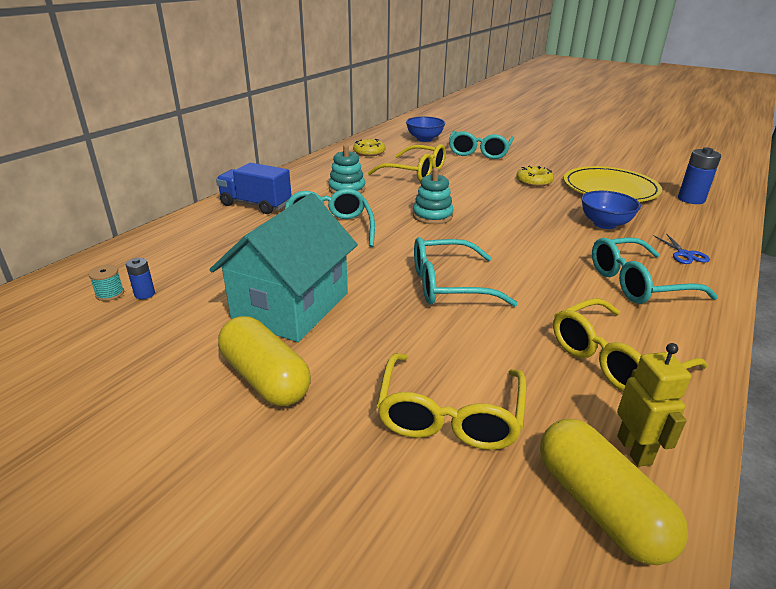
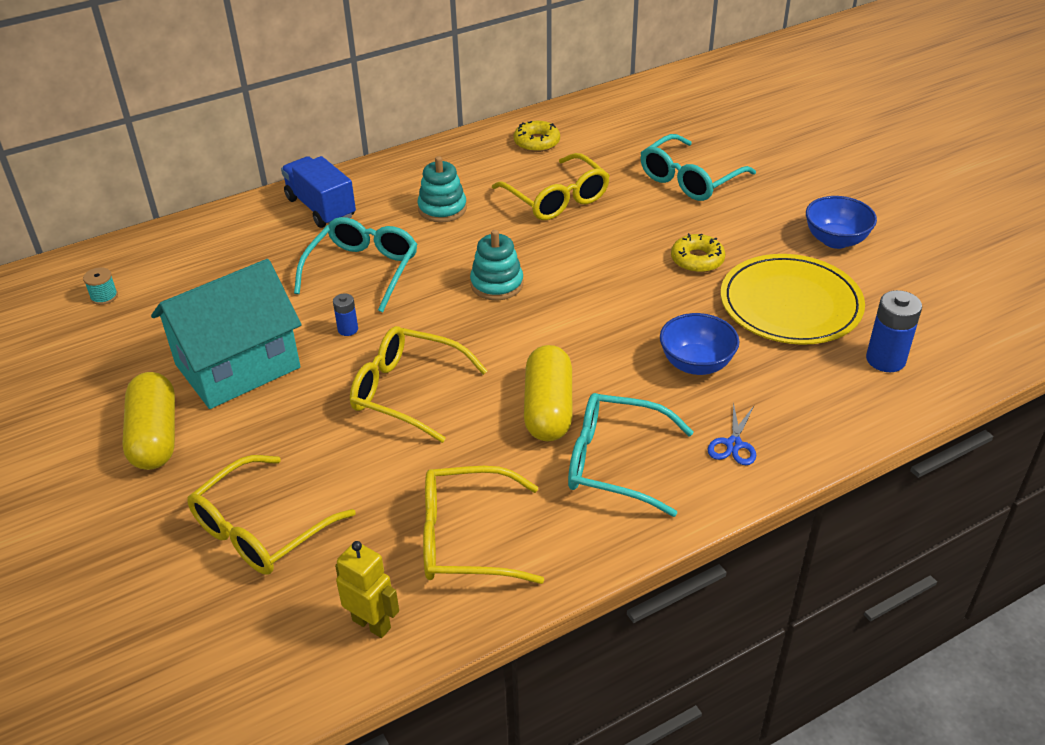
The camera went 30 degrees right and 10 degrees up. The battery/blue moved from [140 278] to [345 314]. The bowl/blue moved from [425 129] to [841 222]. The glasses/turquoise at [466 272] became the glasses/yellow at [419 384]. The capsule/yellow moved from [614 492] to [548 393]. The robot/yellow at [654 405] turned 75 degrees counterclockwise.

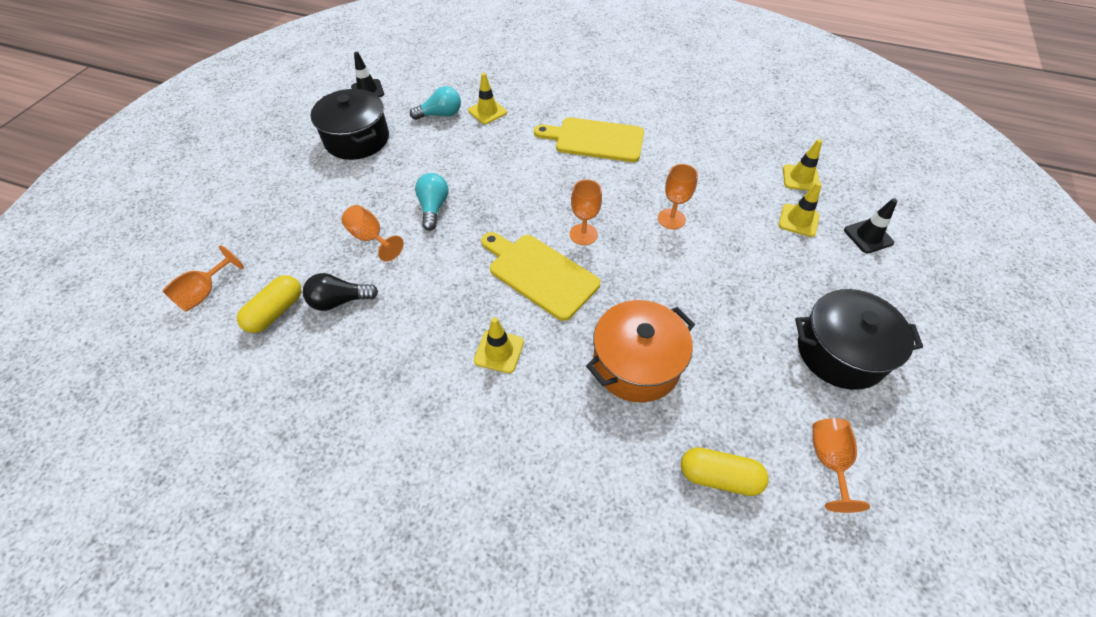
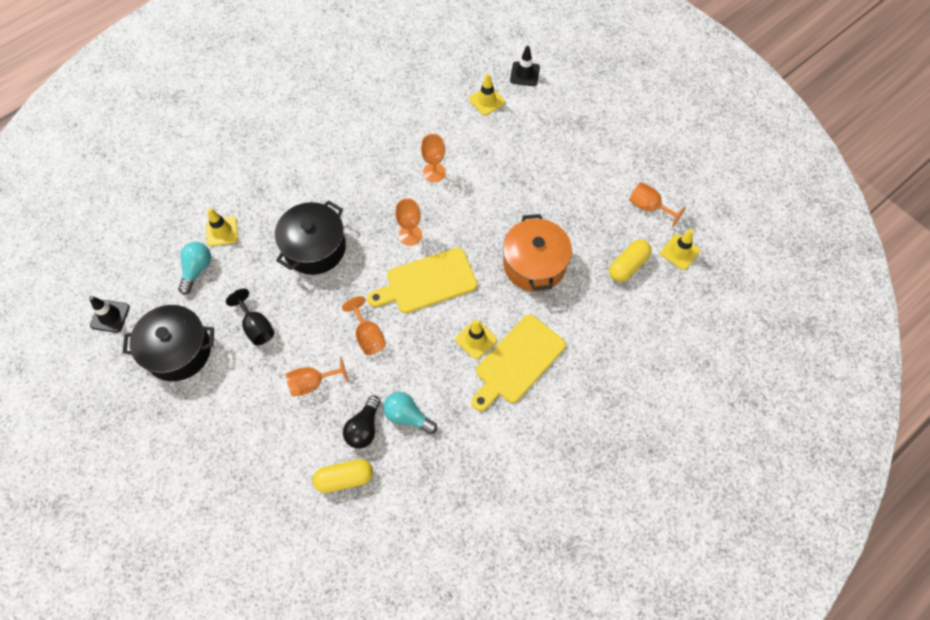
The camera went 60 degrees left and 10 degrees up. The goblet/orange moved from [203 278] to [364 325]. The capsule/yellow at [269 304] turned 75 degrees counterclockwise. The light bulb/turquoise moved from [432 202] to [410 413]. The cutting board/yellow moved from [589 139] to [518 363]. The traffic cone/yellow moved from [802 165] to [680 249]. The pot/black moved from [859 339] to [310 237]. The goblet/black at [250 317] appeared.

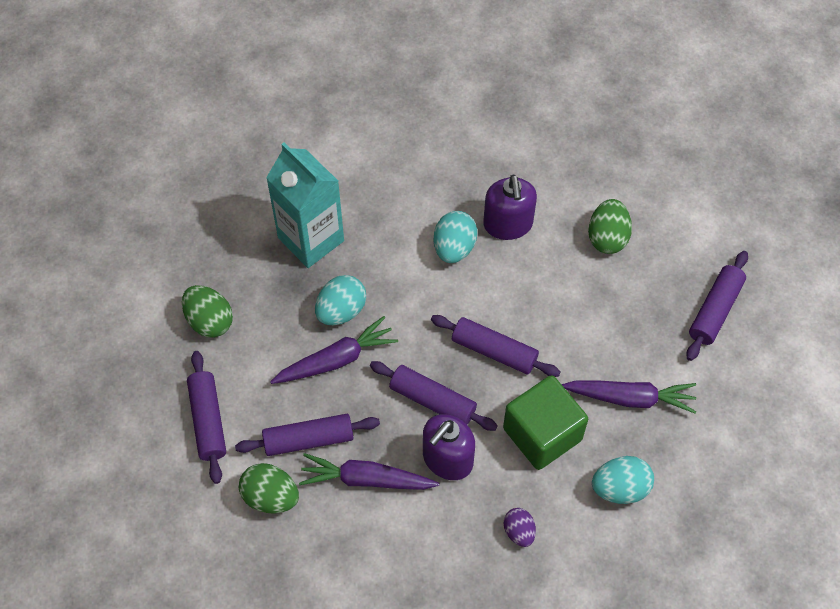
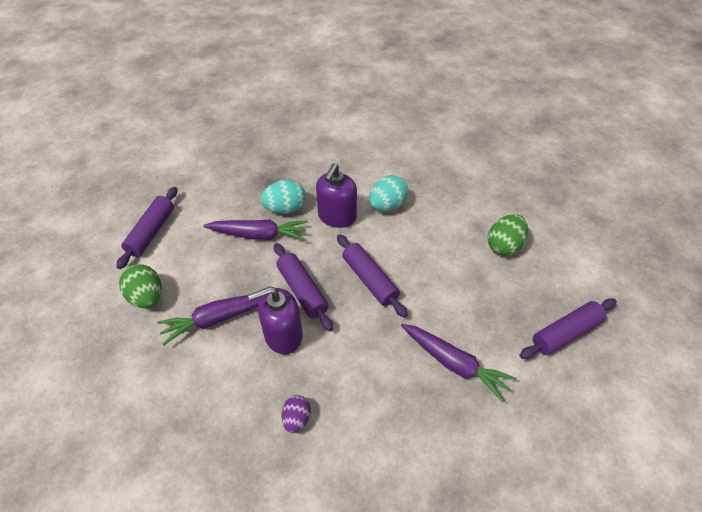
The camera went 30 degrees right and 10 degrees down. The egg/green at [207 311] disappeared. The rolling pin/purple at [307 435] disappeared. The carton/turquoise at [305 205] disappeared. The carrot/purple at [369 471] turned 60 degrees counterclockwise. The soap dispenser/purple moved from [510 207] to [336 195]. The cube/green at [545 422] disappeared. The egg/turquoise at [623 480] disappeared.

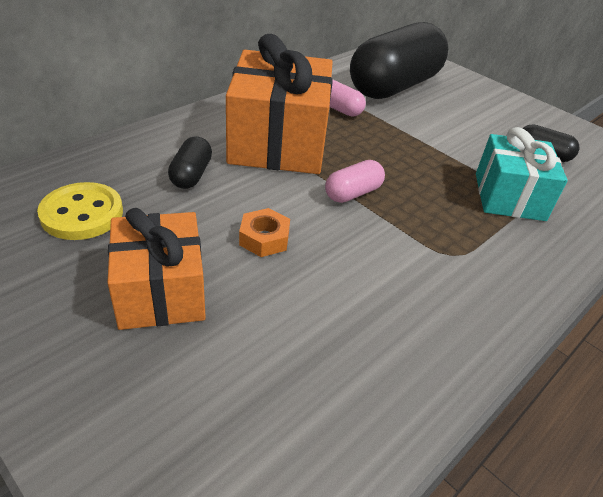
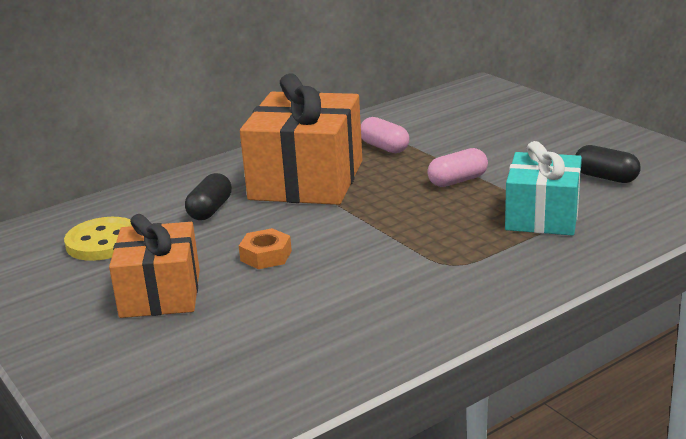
The camera went 15 degrees right and 15 degrees down. The capsule/pink moved from [355 181] to [457 167]. The capsule/black at [399 60] disappeared.

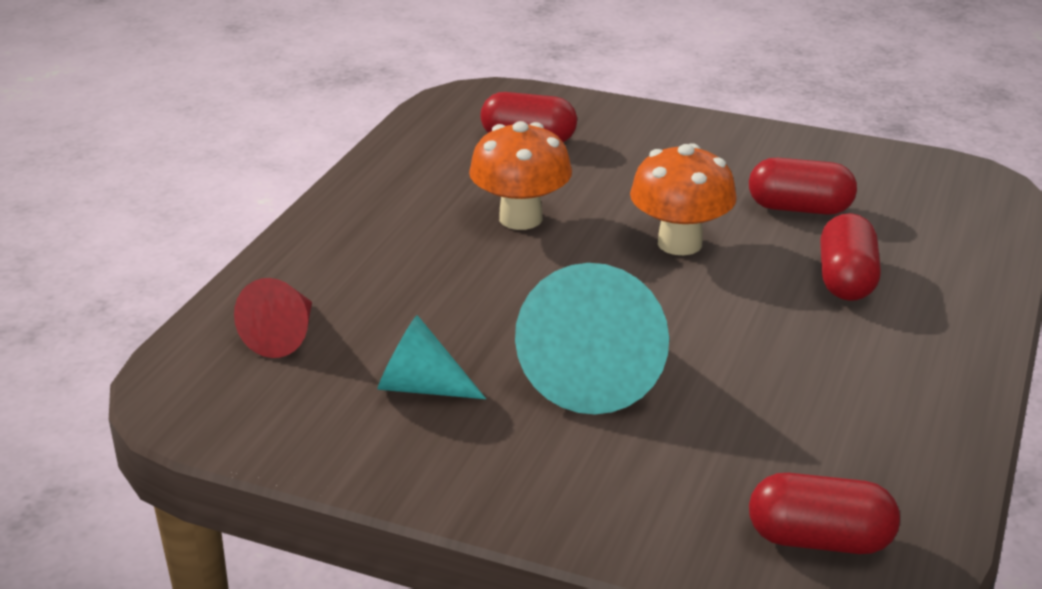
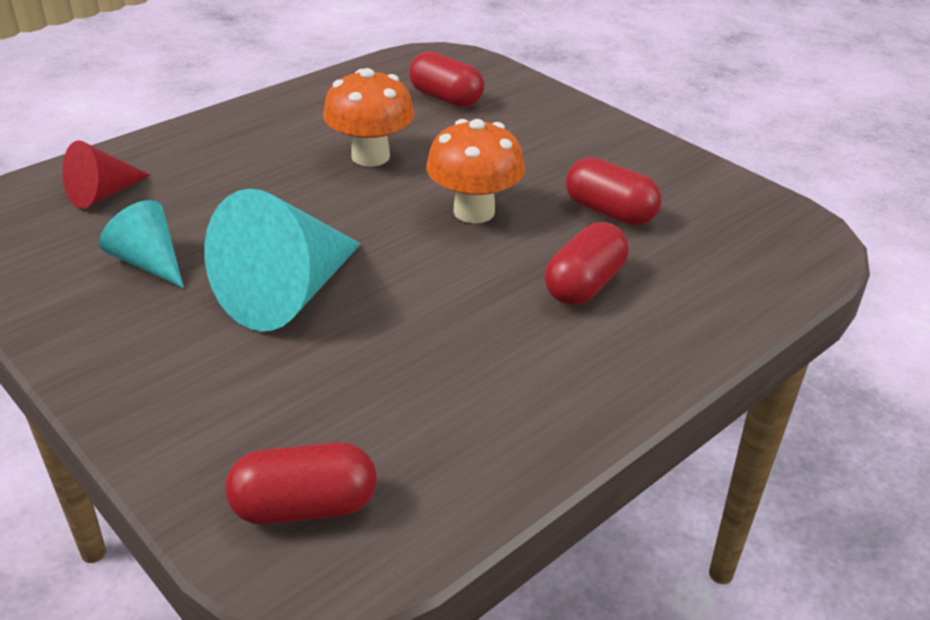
The camera went 25 degrees right and 5 degrees up. The capsule/red at [824 513] turned 45 degrees counterclockwise.

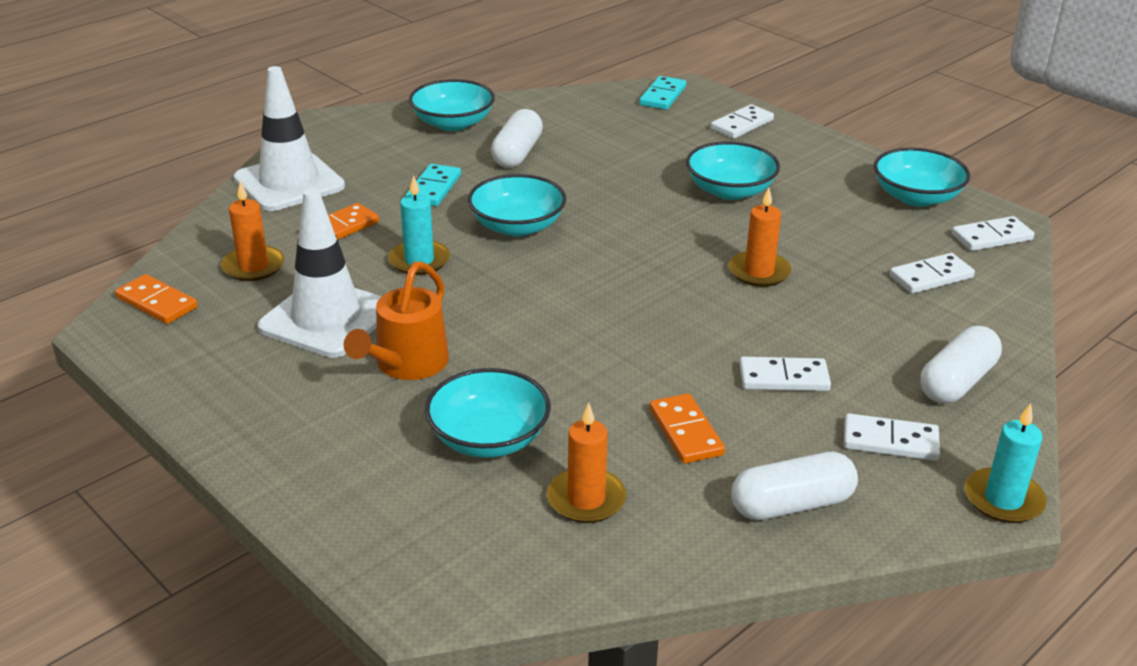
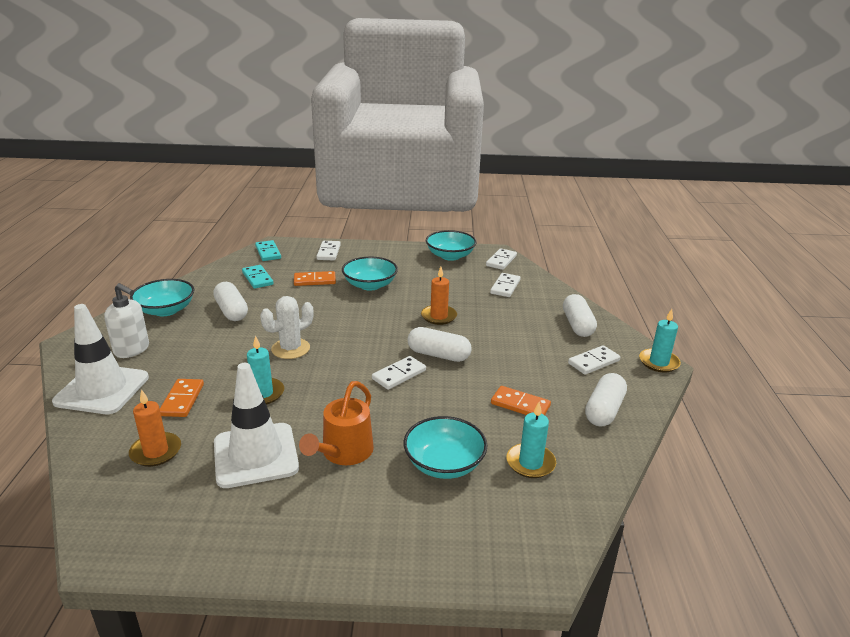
The camera went 45 degrees left and 5 degrees down. The domino/orange moved from [156 299] to [315 278]. The watering can/orange at [396 321] turned 45 degrees clockwise. The domino/turquoise moved from [433 185] to [258 277]. The bowl/turquoise at [517 205] was replaced by the cactus/white at [286 327]. The candle/orange at [586 463] became the candle/turquoise at [531 440]. The domino/white moved from [785 374] to [399 373]. The soap dispenser/white at [126 320] appeared. The capsule/white at [440 344] appeared.

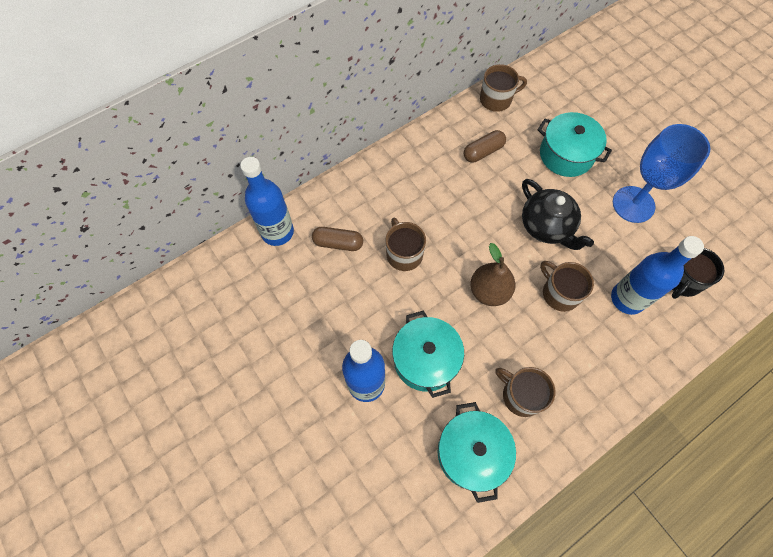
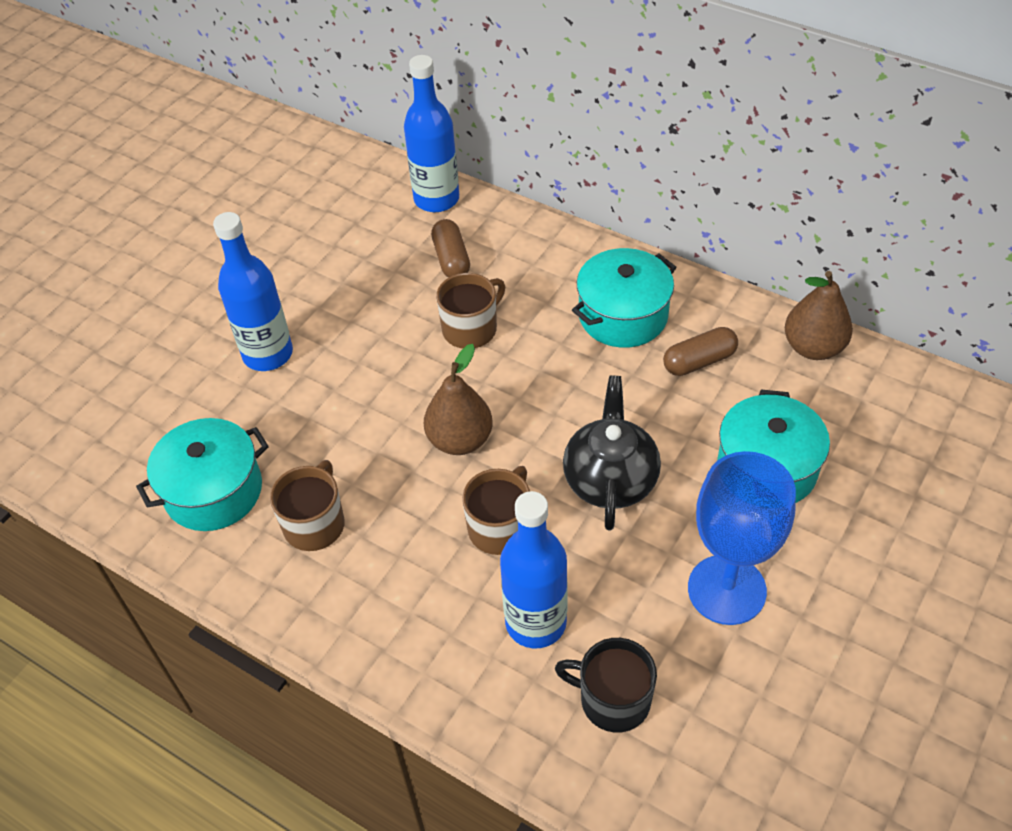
The camera went 70 degrees right and 15 degrees down. The pot/turquoise moved from [428 354] to [624 298]. The capsule/brown at [484 146] turned 60 degrees counterclockwise. The mug/brown at [503 88] was replaced by the pear/brown at [819 315]. The teapot/black at [558 214] turned 150 degrees clockwise.

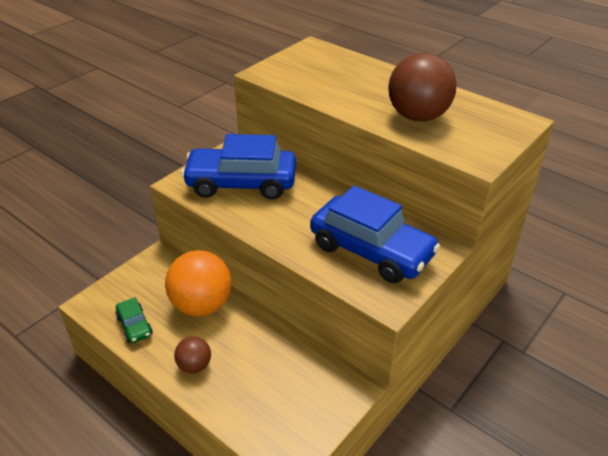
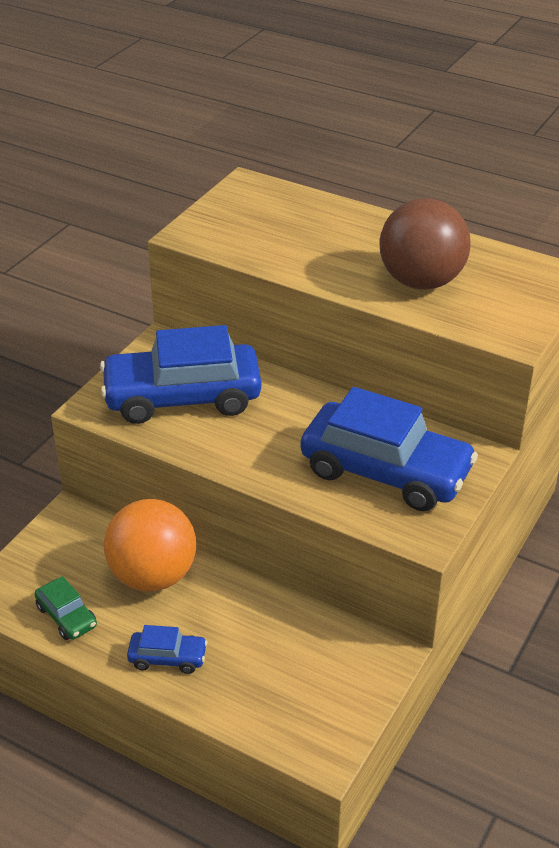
The camera went 10 degrees left and 0 degrees up. The ball/brown at [192 355] was replaced by the car/blue at [167 649].

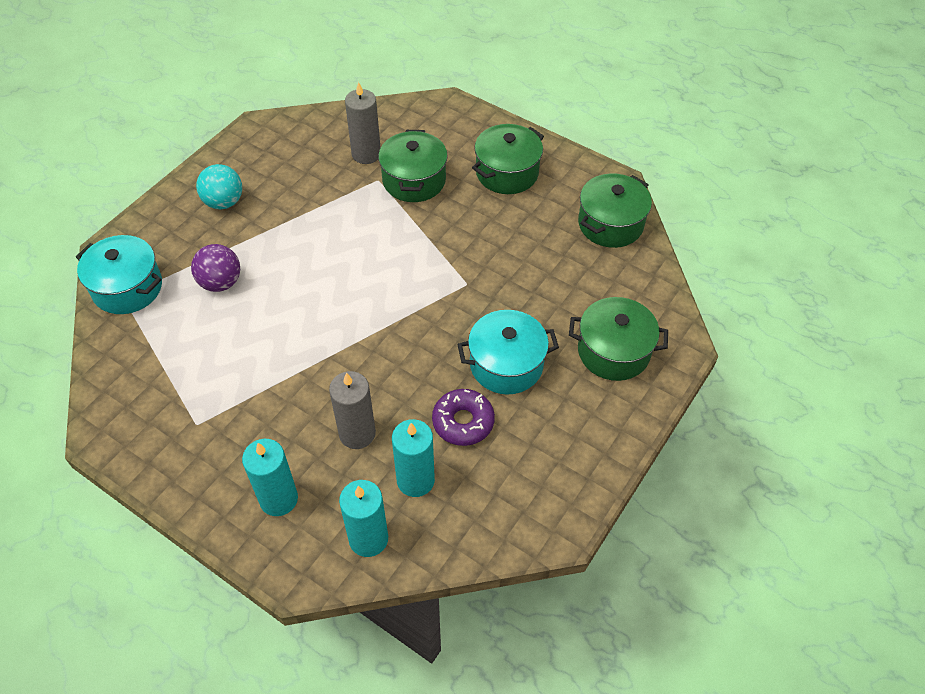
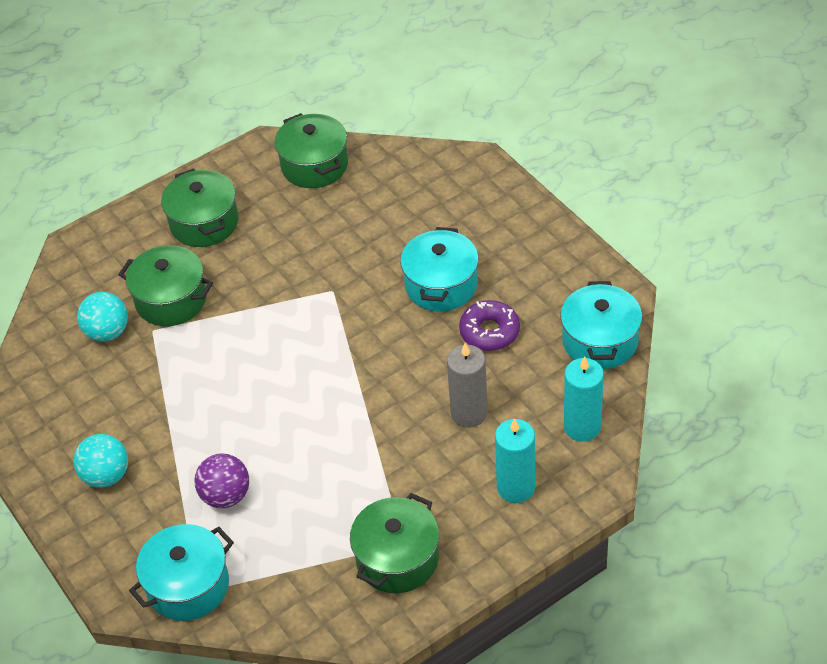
The camera went 65 degrees left and 5 degrees down. The candle/grey at [363 123] was replaced by the ball/turquoise at [102 317]. The candle/turquoise at [413 458] disappeared. The pot/green moved from [618 339] to [394 543]. The pot/turquoise at [601 325] appeared.

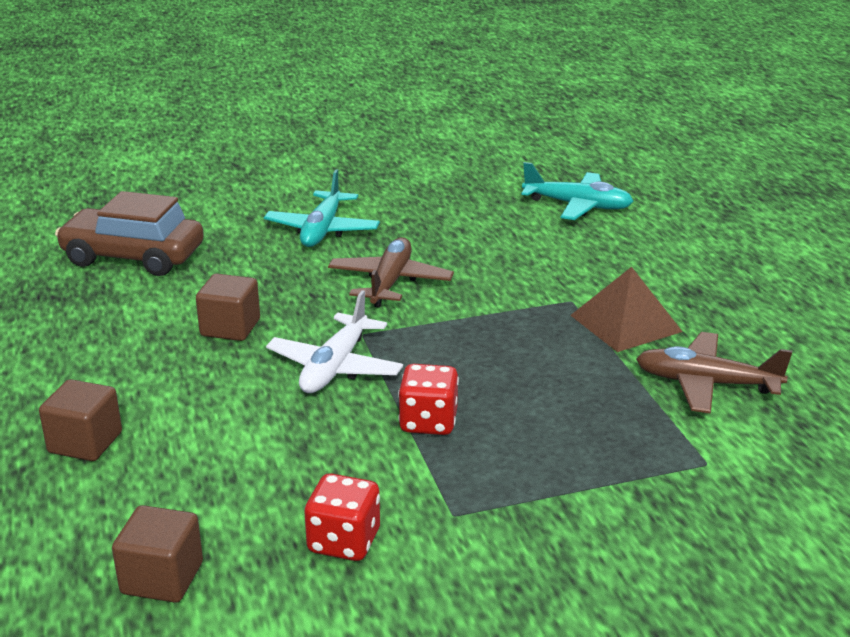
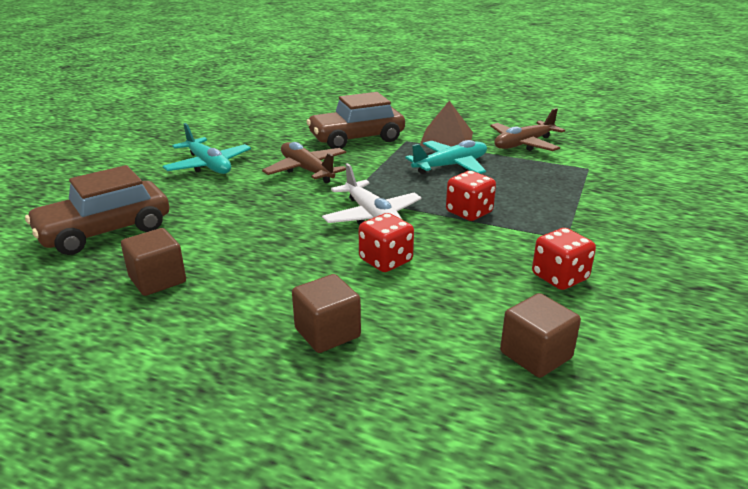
The camera went 50 degrees left and 0 degrees up. The cube/brown moved from [228 307] to [153 262]. The plane/turquoise moved from [577 191] to [446 157]. The car/brown at [355 120] appeared. The dice/red at [386 242] appeared.

